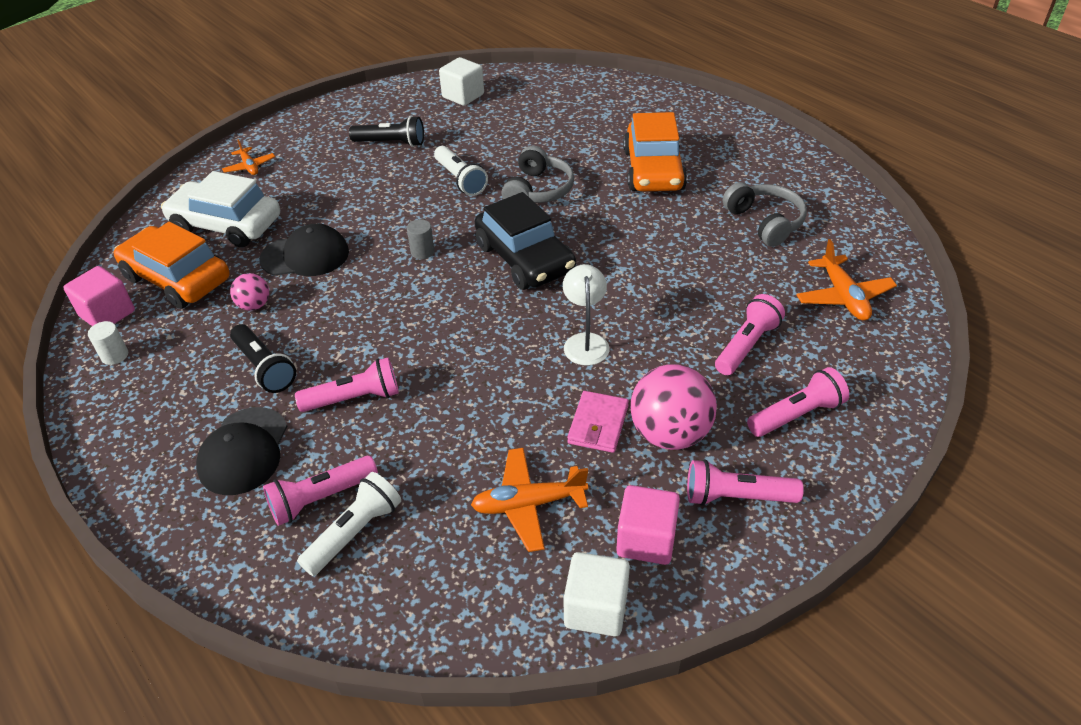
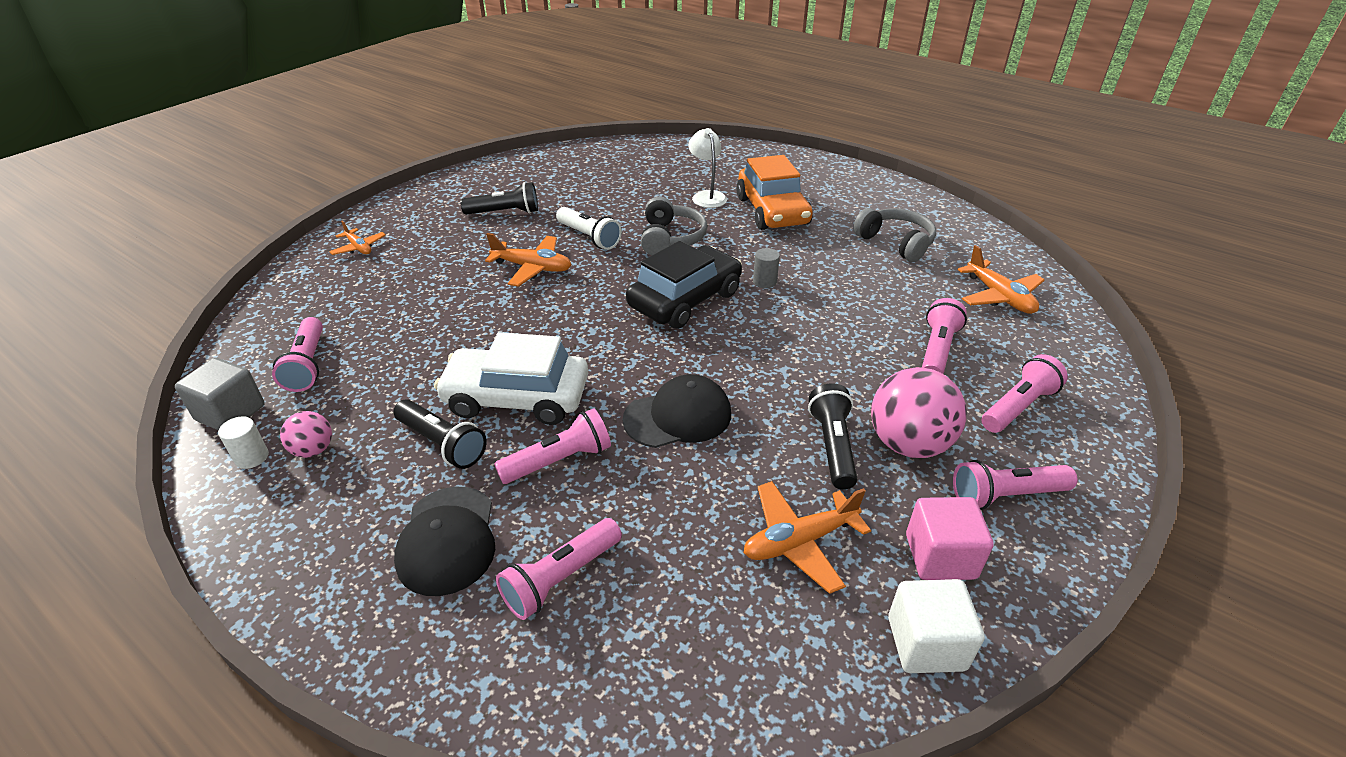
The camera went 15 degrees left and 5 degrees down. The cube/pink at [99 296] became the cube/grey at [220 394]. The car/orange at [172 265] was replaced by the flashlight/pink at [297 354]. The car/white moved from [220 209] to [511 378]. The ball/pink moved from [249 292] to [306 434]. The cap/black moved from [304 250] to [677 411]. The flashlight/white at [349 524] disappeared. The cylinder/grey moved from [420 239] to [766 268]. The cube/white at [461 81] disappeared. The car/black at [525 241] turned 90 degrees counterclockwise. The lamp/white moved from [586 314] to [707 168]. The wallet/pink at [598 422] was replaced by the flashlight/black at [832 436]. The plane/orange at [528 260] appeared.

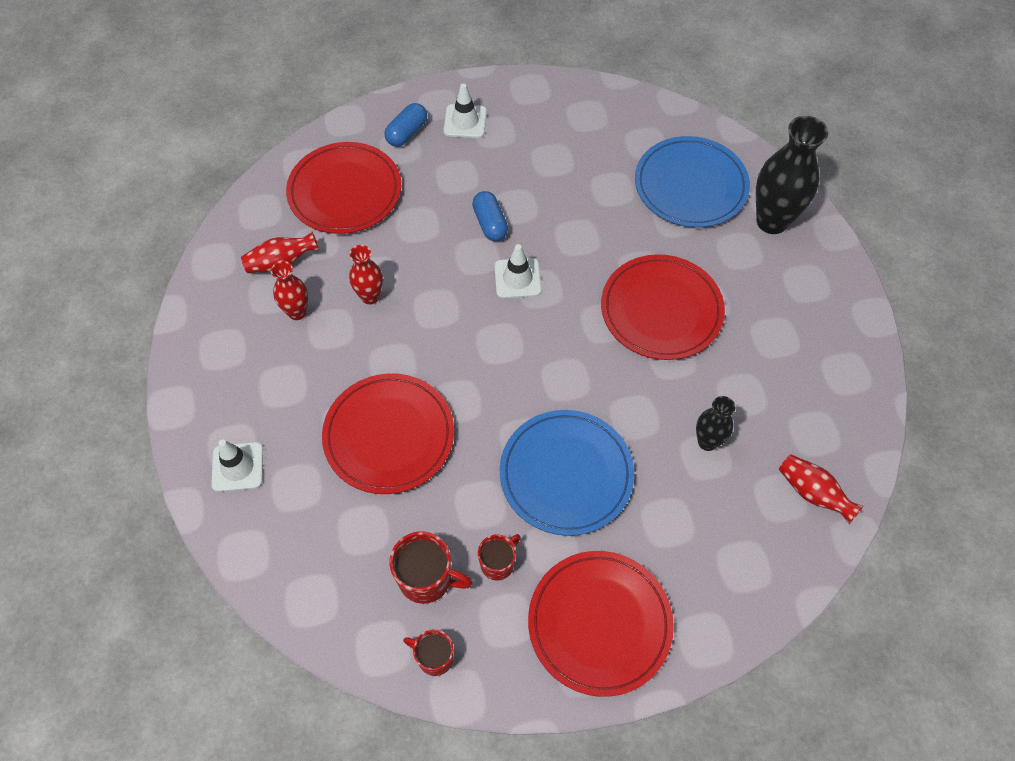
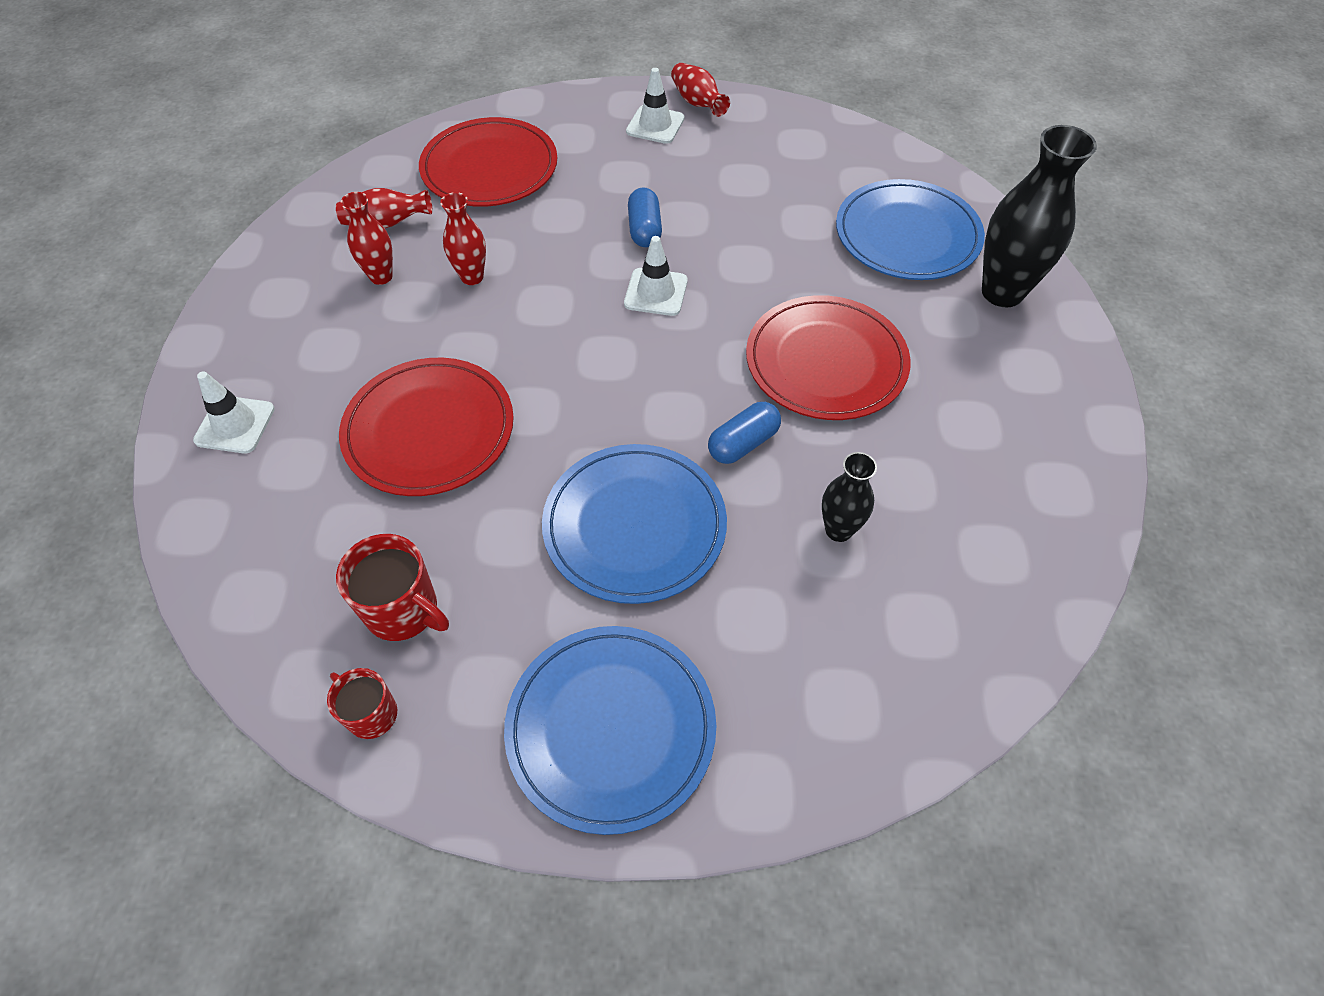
The camera went 15 degrees right and 5 degrees down. The capsule/blue moved from [406 125] to [744 433]. The mug/red at [499 557] disappeared. The plate/red at [601 624] became the plate/blue at [610 730]. The vase/red moved from [821 489] to [700 90].

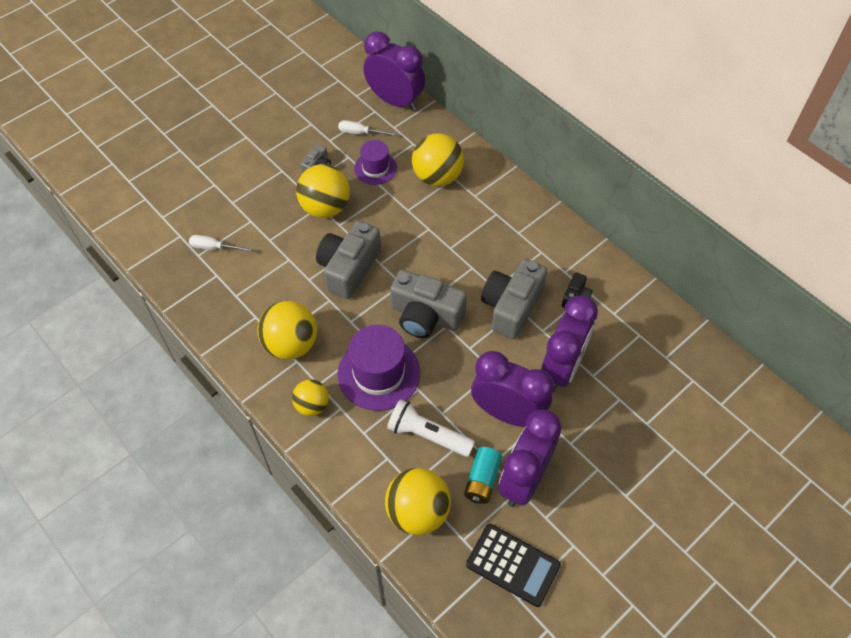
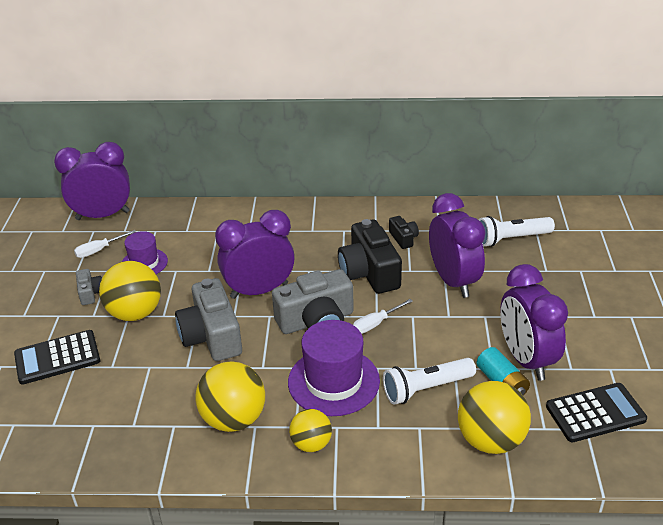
The camera went 45 degrees left and 20 degrees down. The screwdriver/white moved from [221 243] to [383 316]. The ball/yellow at [438 159] disappeared. The clock/purple moved from [512 389] to [255 254]. The camera/grey at [514 299] became the camera/black at [370 256]. The calculator/black at [57 357] appeared. The flashlight/white at [517 231] appeared.

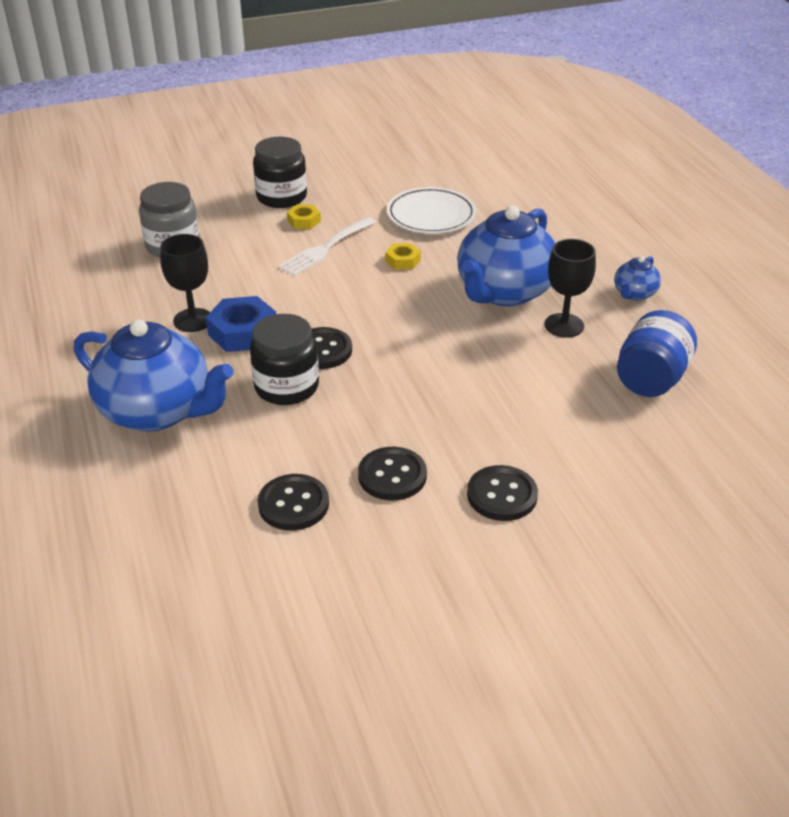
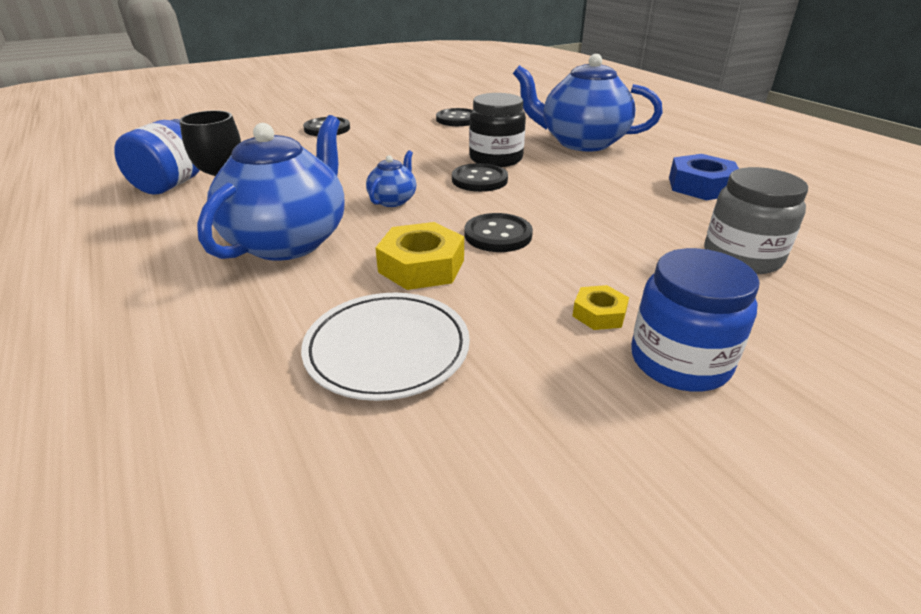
The camera went 170 degrees right and 5 degrees down. The goblet/black at [185 283] disappeared. The nut/blue moved from [241 324] to [704 177]. The jar/black at [280 172] became the jar/blue at [695 320]. The fork/white at [327 246] disappeared. The button/black moved from [392 473] to [499 232]. The nut/yellow at [403 256] changed to 1.79 times the size. The teapot/blue moved from [637 278] to [391 178].

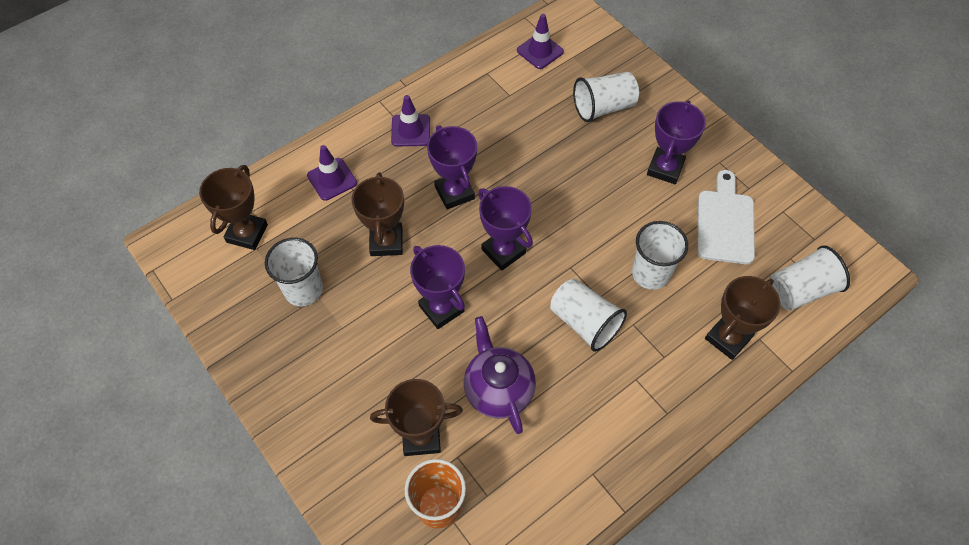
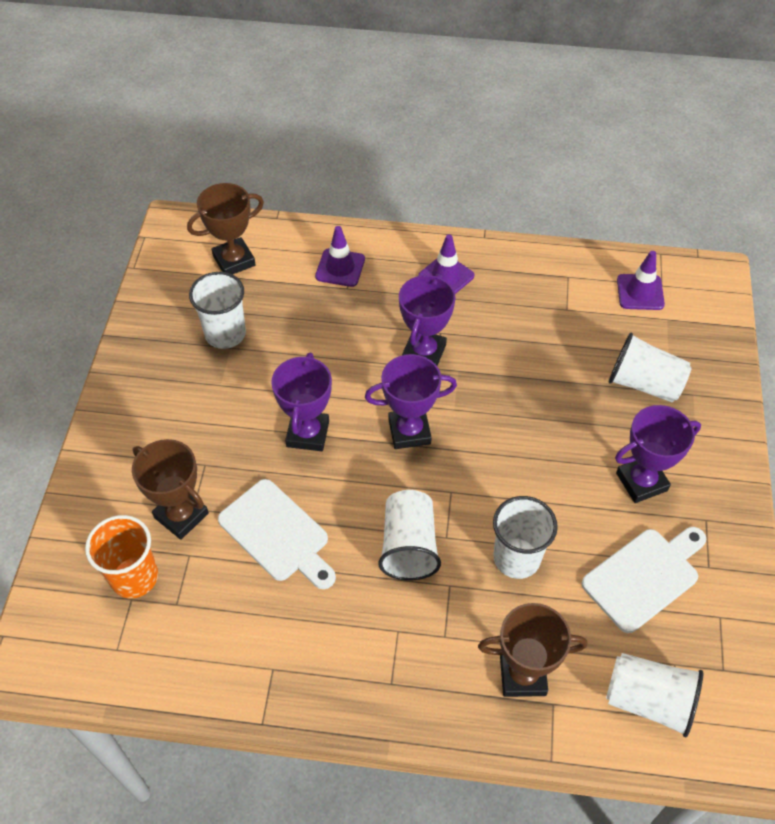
The camera went 45 degrees right and 5 degrees down. The trophy/brown at [377 214] disappeared. The teapot/purple at [500 375] was replaced by the cutting board/white at [277 534]. The trophy/purple at [505 228] turned 75 degrees clockwise.

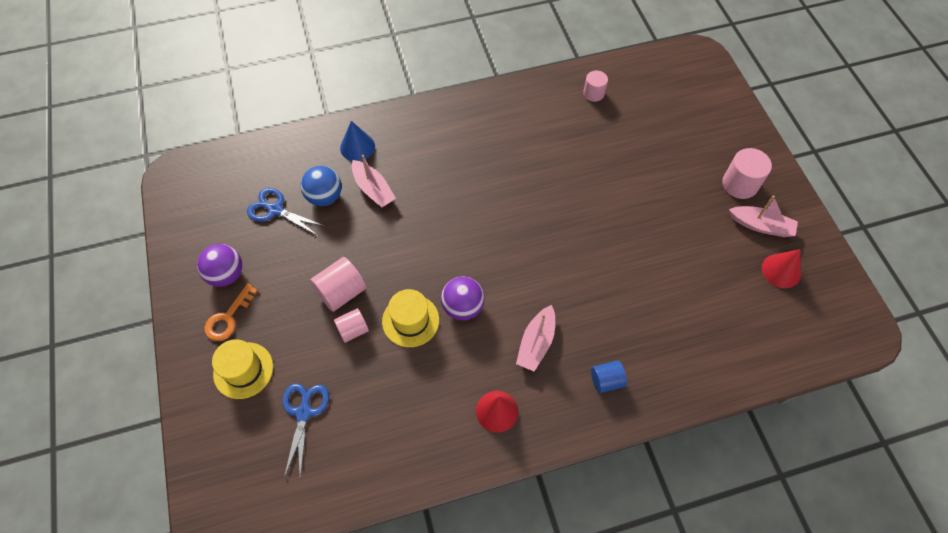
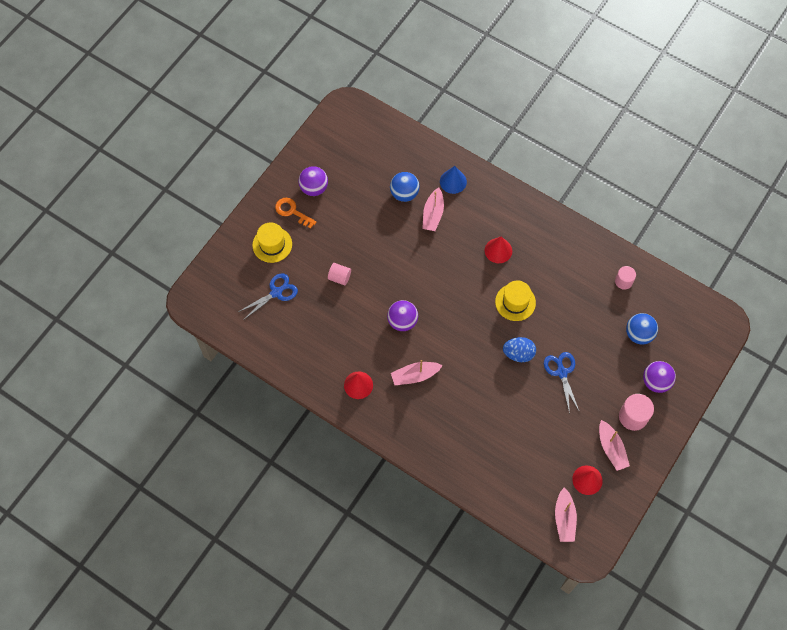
The camera went 50 degrees right and 5 degrees up. The key/orange at [231 312] turned 45 degrees clockwise. The scissors/blue moved from [286 212] to [561 383]. The cylinder/pink at [338 284] disappeared. The hat/yellow moved from [410 318] to [515 300]. The cylinder/blue at [609 377] disappeared. The cone/red at [498 249] appeared. The egg/blue at [519 349] appeared. The boat/pink at [566 514] appeared. The ball/blue at [642 328] appeared. The ball/purple at [659 377] appeared.

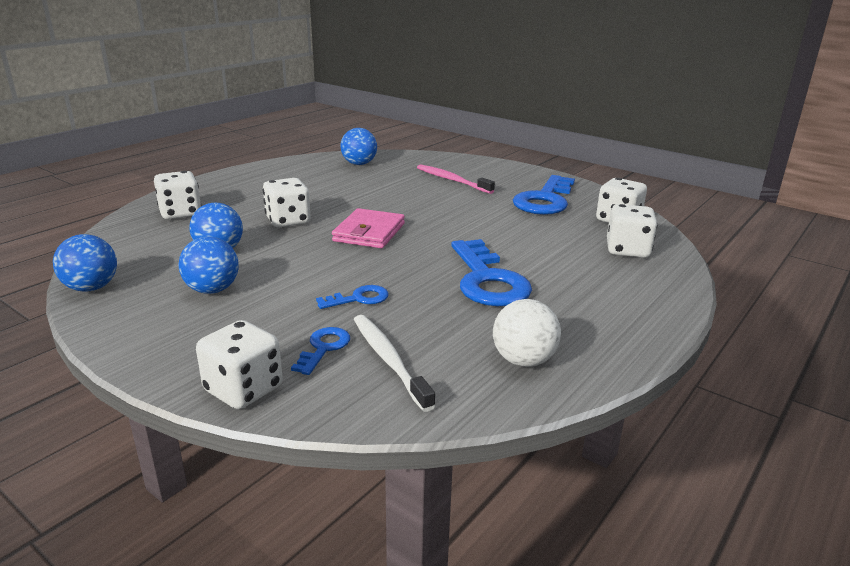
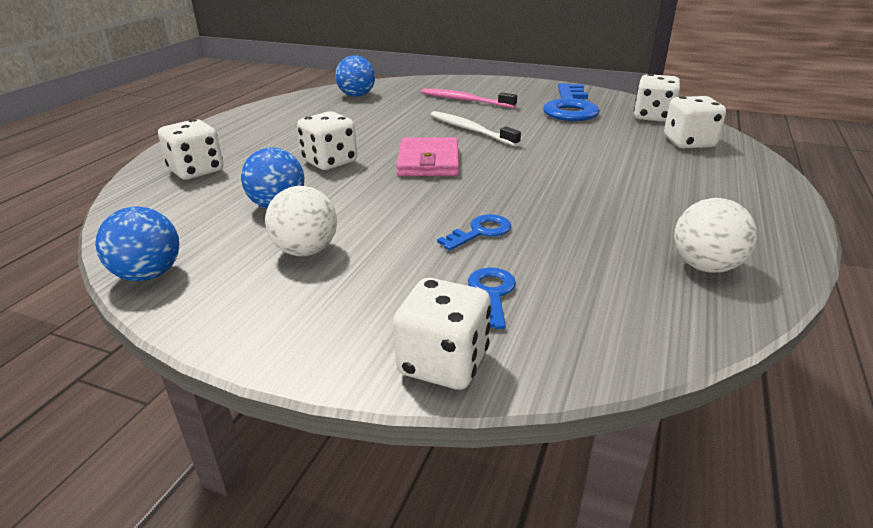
The camera went 15 degrees left and 5 degrees up. The ball/blue at [208 265] became the ball/white at [301 221]. The toothbrush/white moved from [394 363] to [475 128]. The key/blue at [491 272] disappeared.

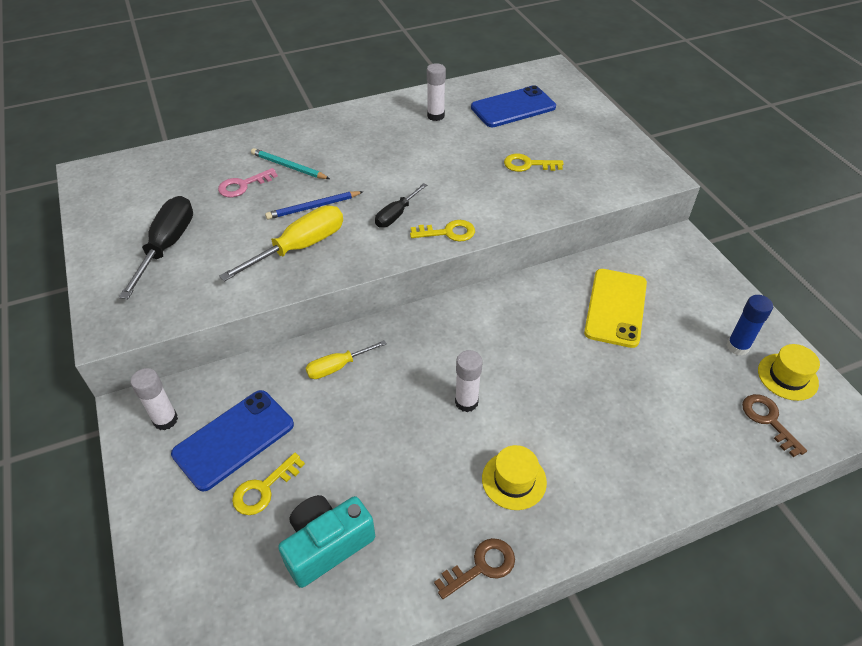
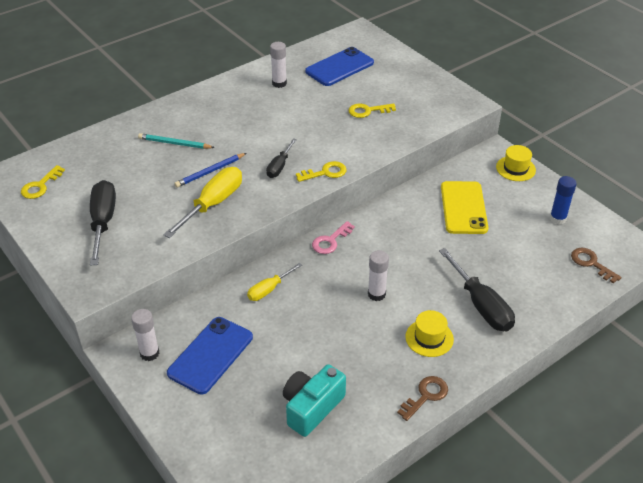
The camera went 15 degrees left and 5 degrees down. The key/pink moved from [248 182] to [333 237]. The key/yellow moved from [268 484] to [43 182]. The hat/yellow moved from [789 372] to [516 163]. The screwdriver/black at [477 290] appeared.

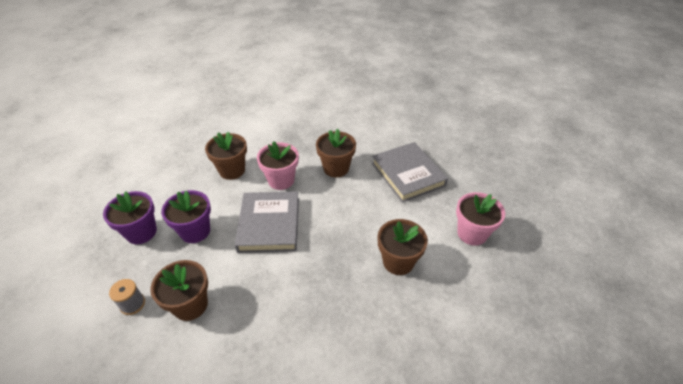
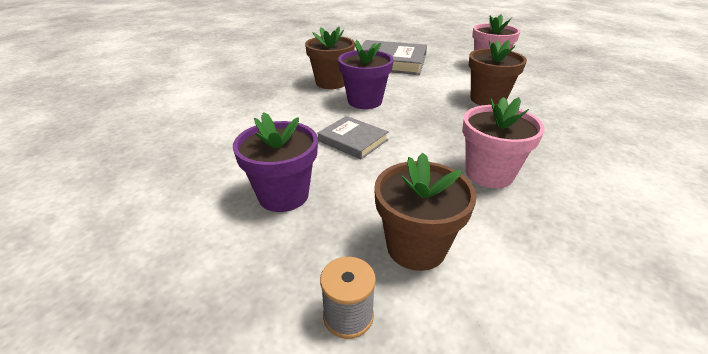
The camera went 50 degrees left and 10 degrees down. The flower pot/purple moved from [130 217] to [366 74]. The flower pot/brown at [226 156] disappeared. The book/grey at [267 222] changed to 0.57 times the size. The flower pot/pink moved from [278 165] to [503 142].

